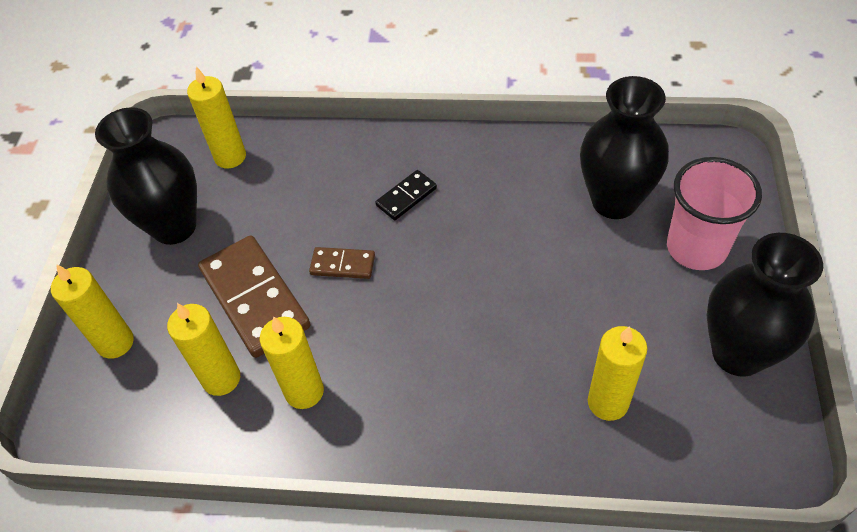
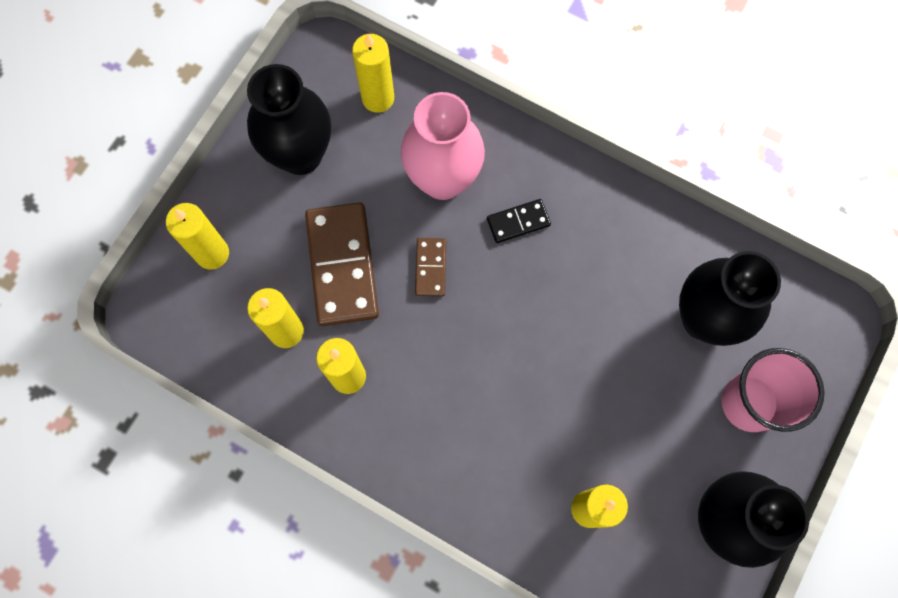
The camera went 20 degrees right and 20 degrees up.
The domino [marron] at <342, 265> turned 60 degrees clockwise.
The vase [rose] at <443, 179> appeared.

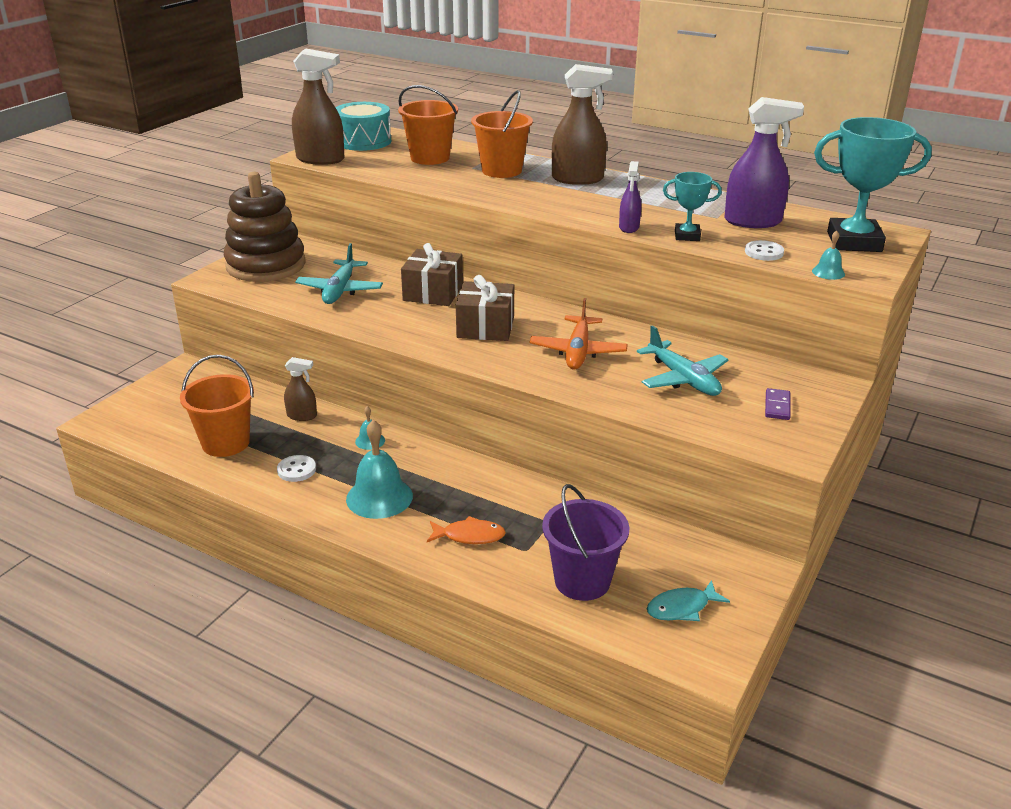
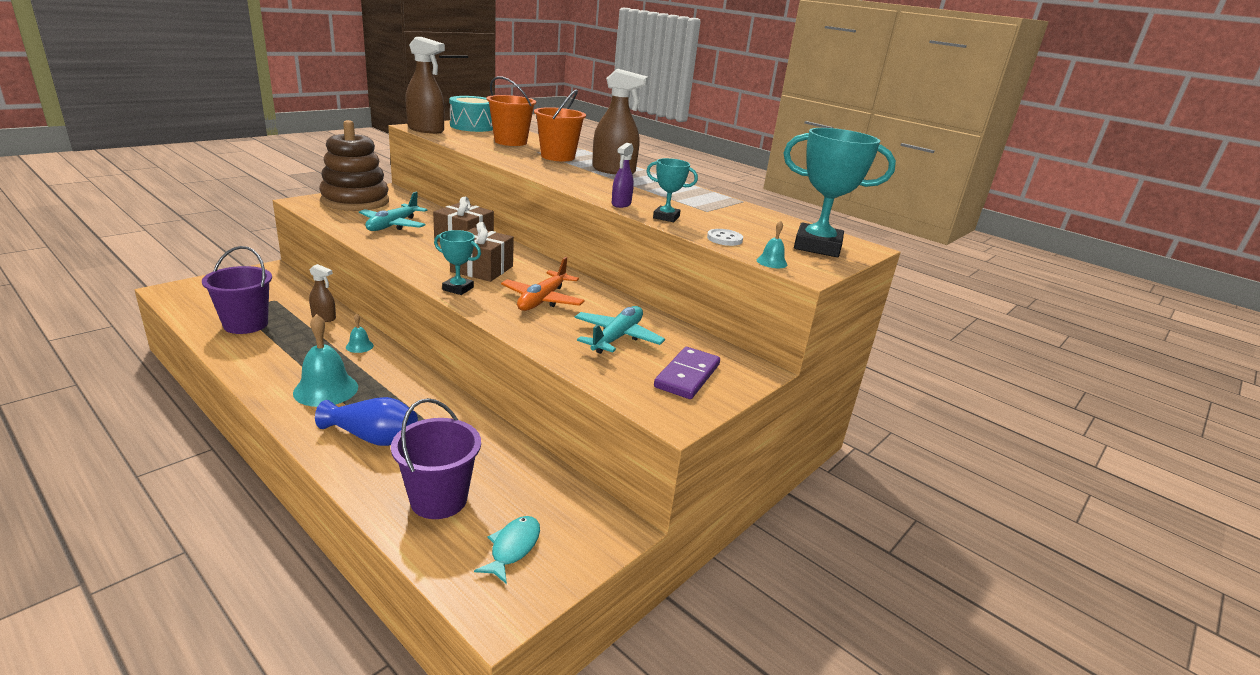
The camera went 10 degrees right and 5 degrees down.
The vaporisateur [violet] at <753, 221> disappeared.
The avion [turquoise] at <683, 379> turned 135 degrees counterclockwise.
The seau [orange] at <226, 443> became the seau [violet] at <246, 324>.
The domino [violet] at <777, 406> changed to 1.73 times the size.
The bouton [blanc] at <296, 470> disappeared.
The poisson [orange] at <470, 536> was replaced by the vase [bleu] at <372, 437>.
The poisson [turquoise] at <681, 608> turned 120 degrees clockwise.
The trophée [turquoise] at <458, 289> appeared.

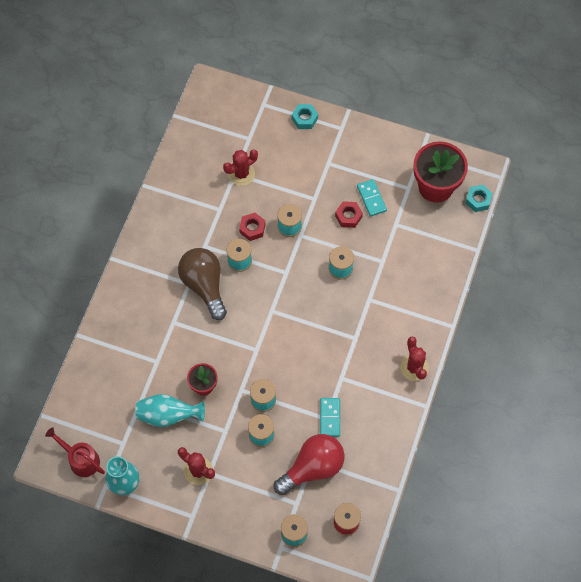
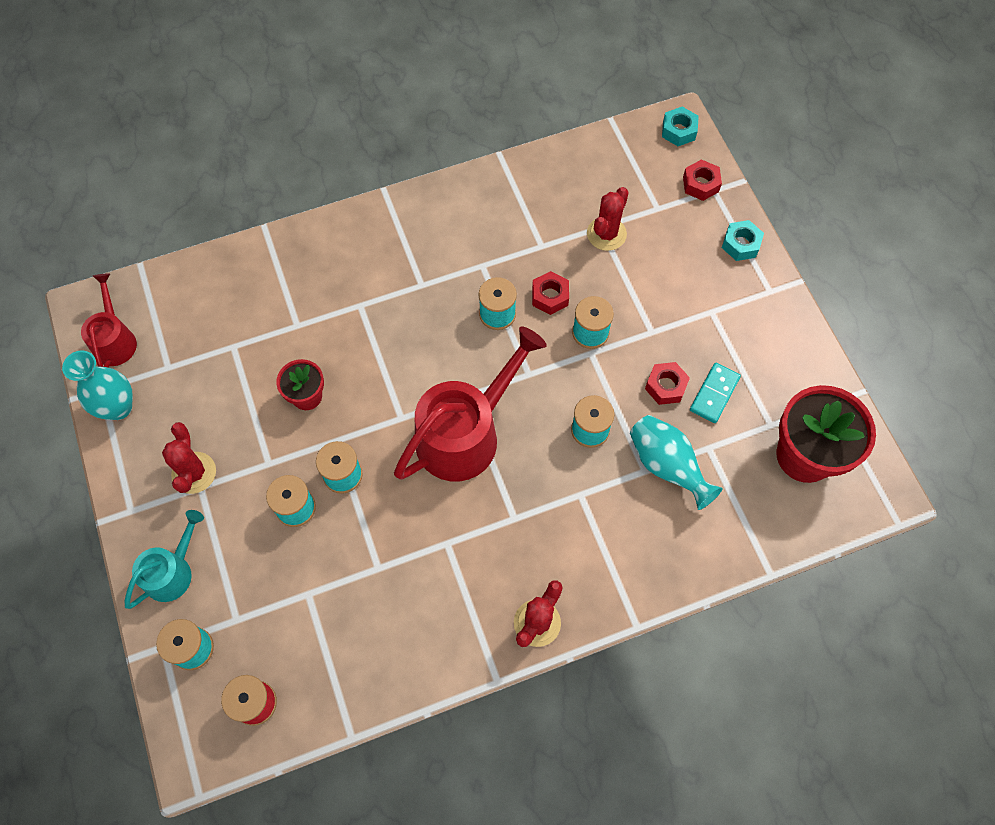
The camera went 50 degrees right and 0 degrees up.
The cactus [rouge] at <241, 174> turned 75 degrees counterclockwise.
The écrou [turquoise] moved from <478, 200> to <678, 131>.
The ampoule [marron] at <204, 285> disappeared.
The vase [turquoise] moved from <168, 415> to <666, 466>.
The domino [turquoise] at <330, 418> disappeared.
The ampoule [rouge] at <313, 468> disappeared.
The écrou [rouge] at <700, 184> appeared.
The arrosoir [rouge] at <465, 433> appeared.
The arrosoir [turquoise] at <172, 572> appeared.

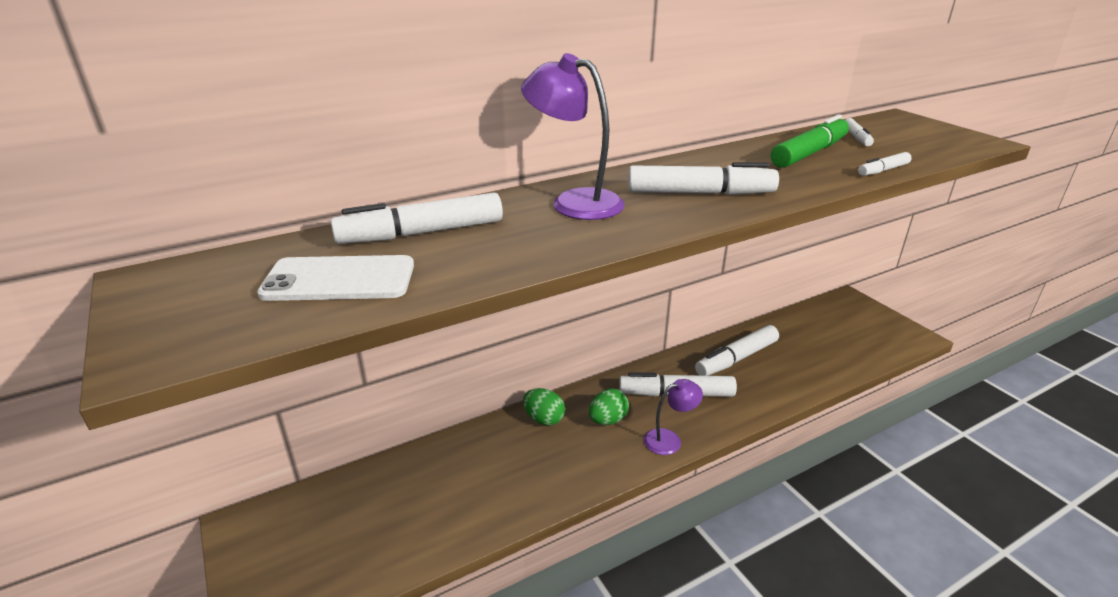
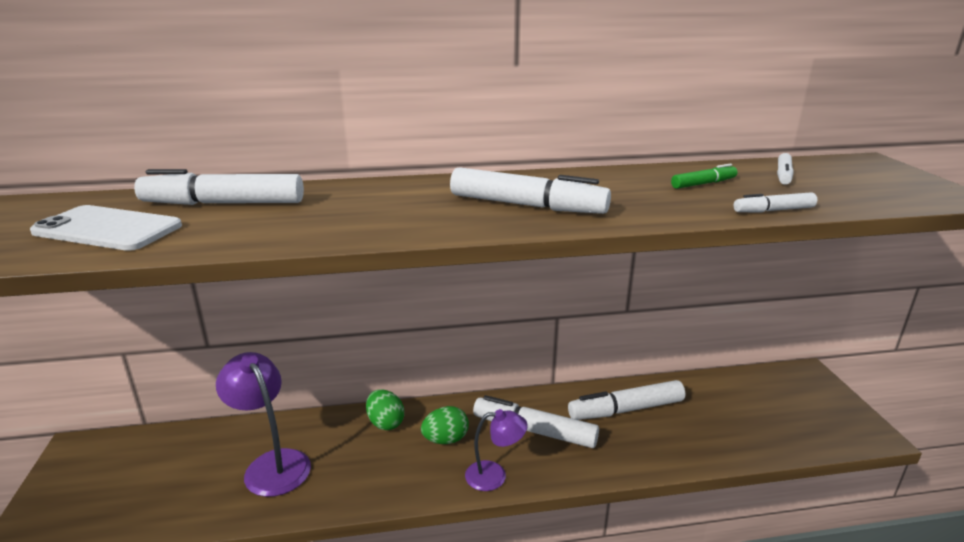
The camera went 20 degrees right and 5 degrees down.
The lampe [violet] moved from <574, 202> to <272, 464>.
The feutre [vert] at <809, 153> changed to 0.52 times the size.

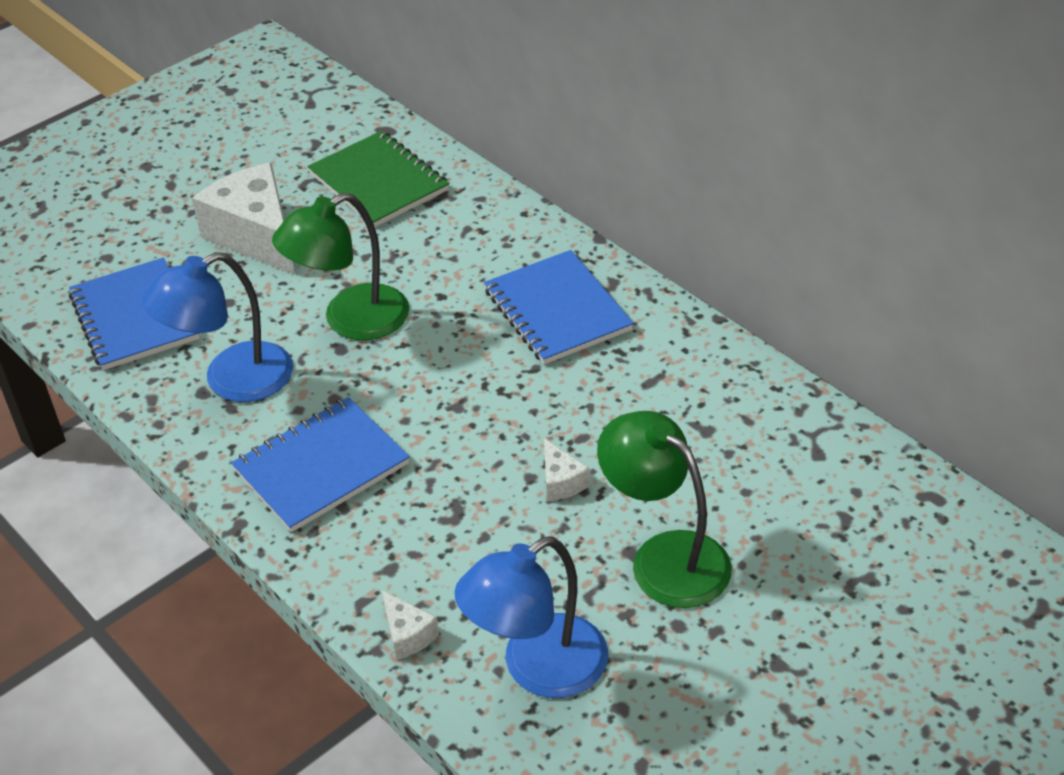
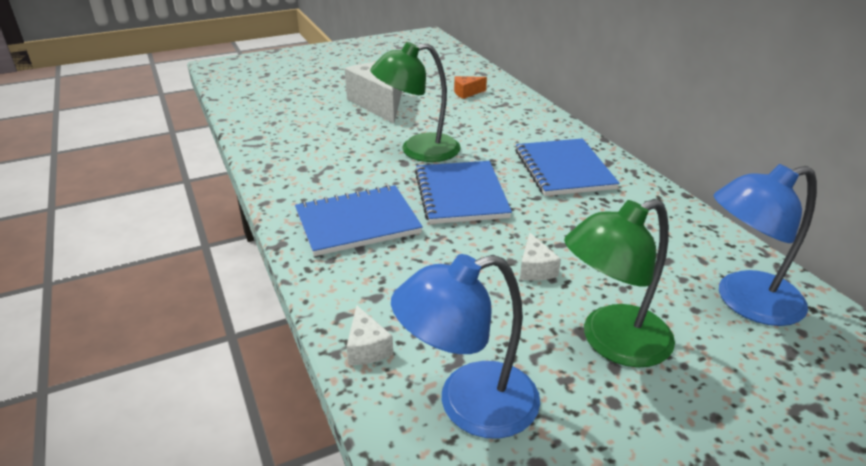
The camera went 15 degrees right and 10 degrees down.
The carnet [vert] at <378, 182> was replaced by the fromage [orange] at <466, 93>.
The lampe [bleu] moved from <232, 380> to <745, 302>.
The carnet [bleu] moved from <135, 317> to <461, 194>.
The lampe [vert] at <665, 557> turned 90 degrees counterclockwise.

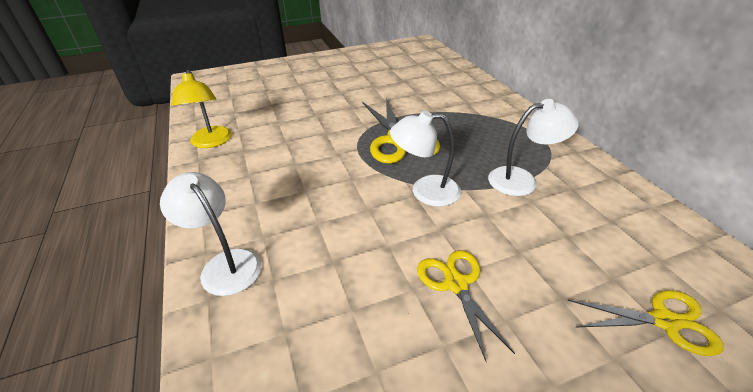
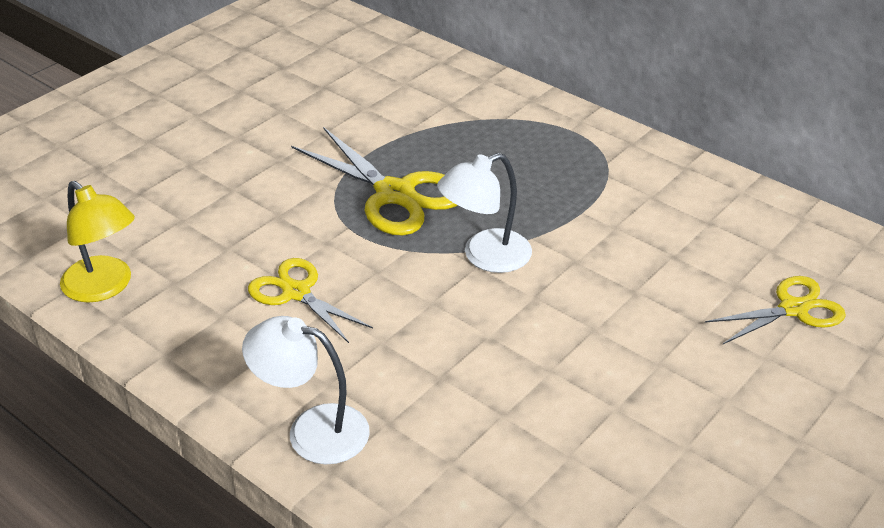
The camera went 30 degrees left and 0 degrees up.
The lampe [blanc] at <522, 180> disappeared.
The ciseaux [jaune] moved from <456, 284> to <296, 292>.

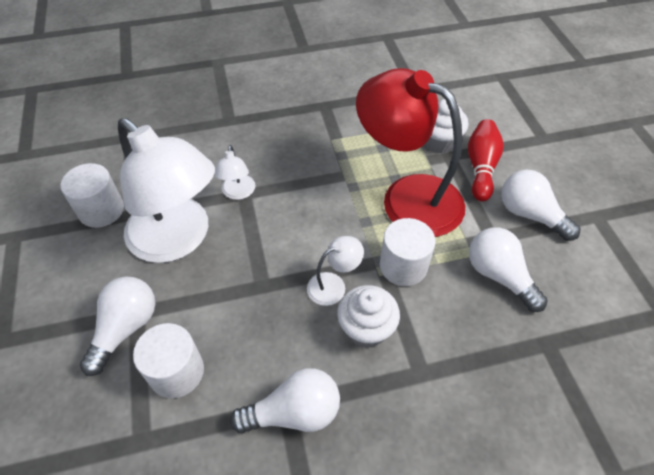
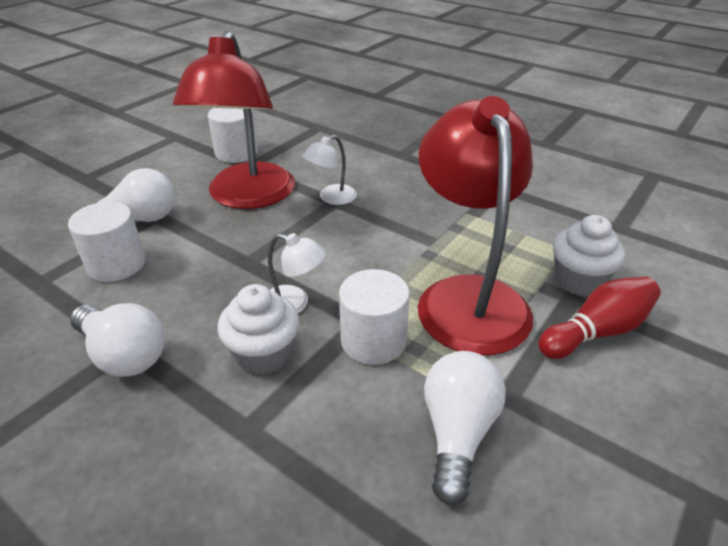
The camera went 50 degrees right and 15 degrees down.
The lampe [blanc] at <178, 240> became the lampe [rouge] at <248, 197>.
The ampoule [blanc] at <530, 214> disappeared.

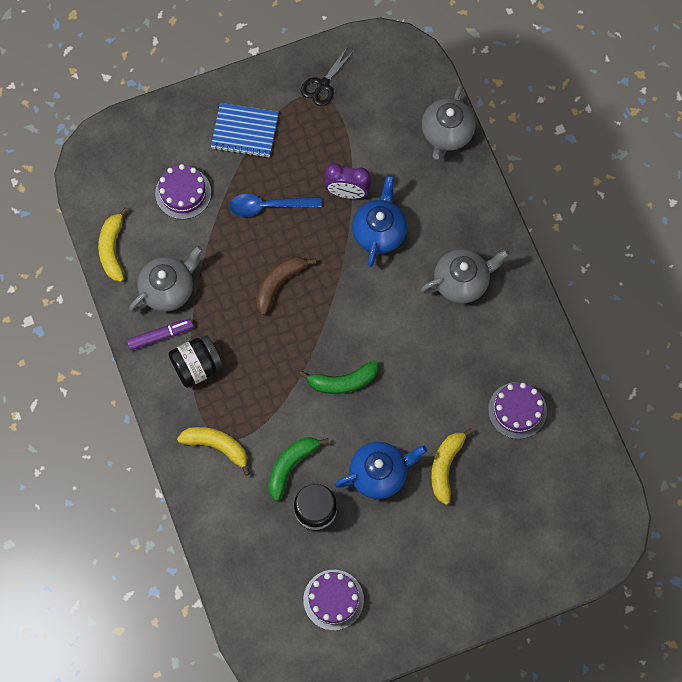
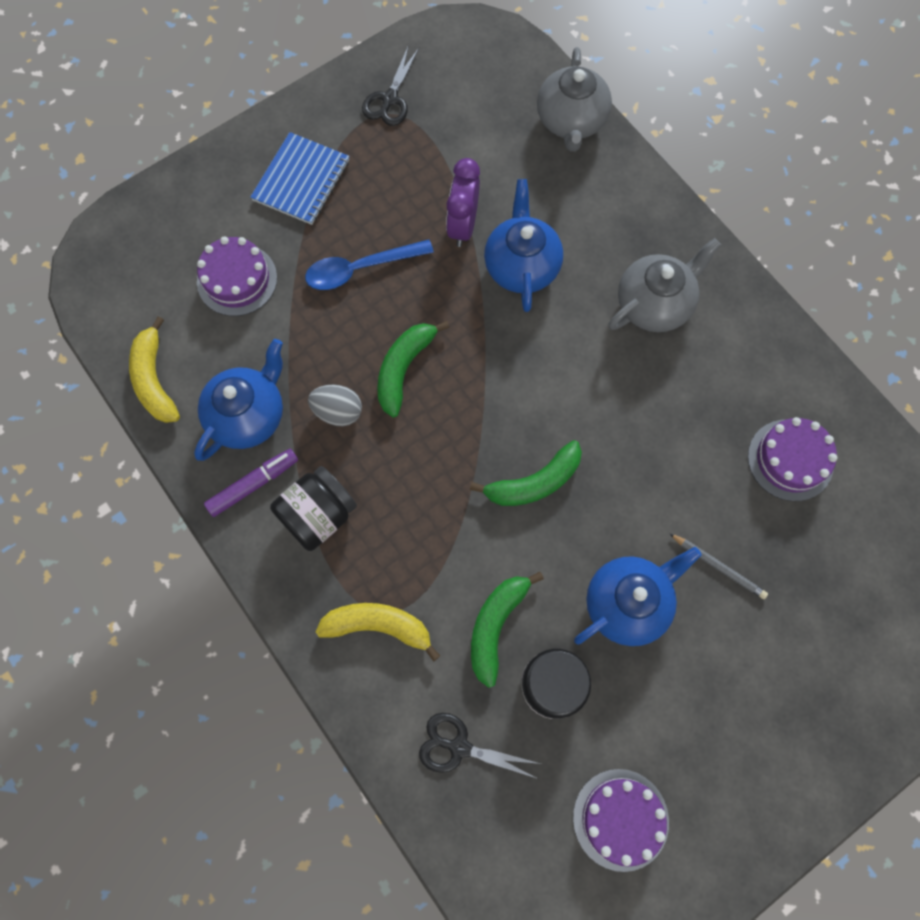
The camera went 15 degrees left and 0 degrees up.
The carnet [bleu] at <245, 131> turned 60 degrees counterclockwise.
The réveil [violet] at <347, 192> turned 105 degrees clockwise.
The théière [gris] at <168, 289> became the théière [bleu] at <248, 415>.
The banane [marron] at <279, 283> became the banane [vert] at <404, 369>.
The banane [jaune] at <445, 466> was replaced by the crayon [gris] at <718, 567>.
The œuf [gris] at <338, 412> appeared.
The ciseaux [noir] at <459, 747> appeared.

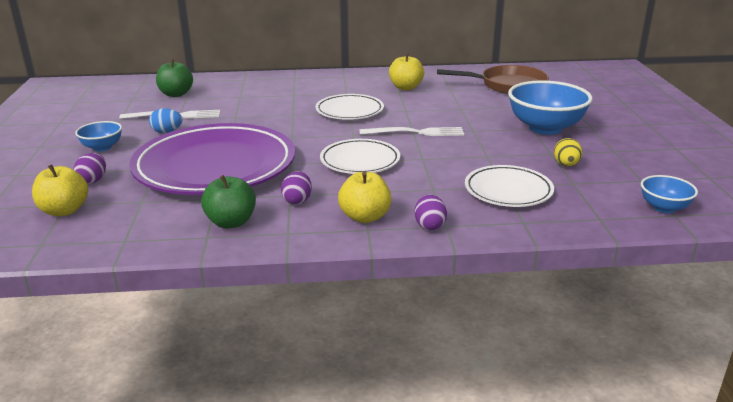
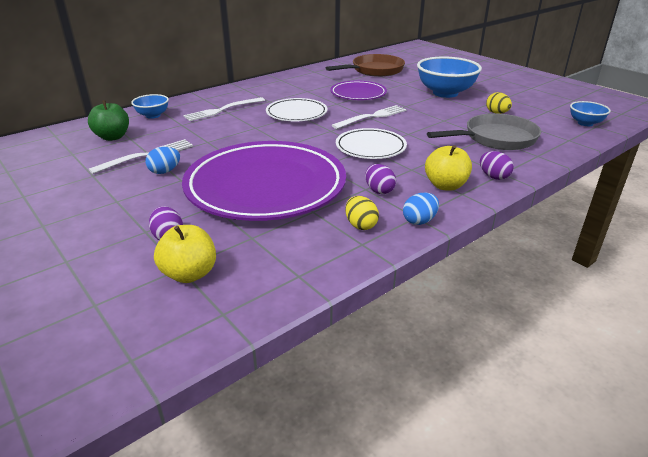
The camera went 35 degrees left and 5 degrees up.
The pomme [jaune] at <406, 88> disappeared.
The bol [bleu] moved from <102, 147> to <153, 115>.
The assiette [blanc] at <508, 191> was replaced by the poêle [gris] at <495, 139>.
The pomme [vert] at <231, 222> was replaced by the œuf [jaune] at <360, 225>.
The assiette [violet] at <358, 94> appeared.
The fourchette [blanc] at <223, 110> appeared.
The œuf [bleu] at <419, 221> appeared.

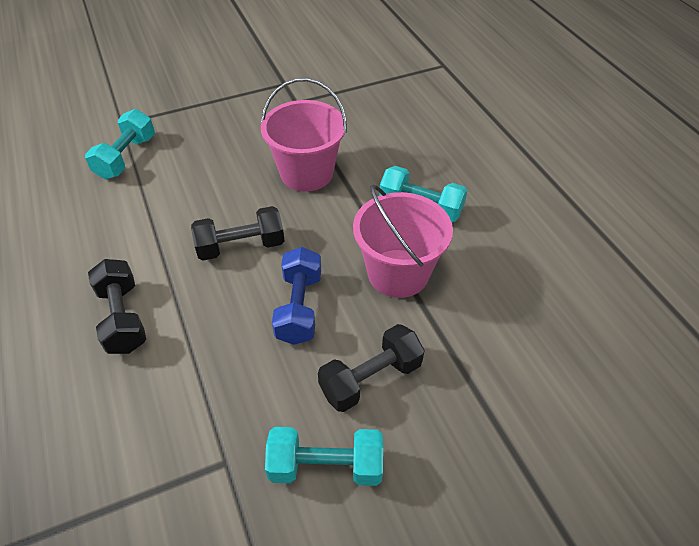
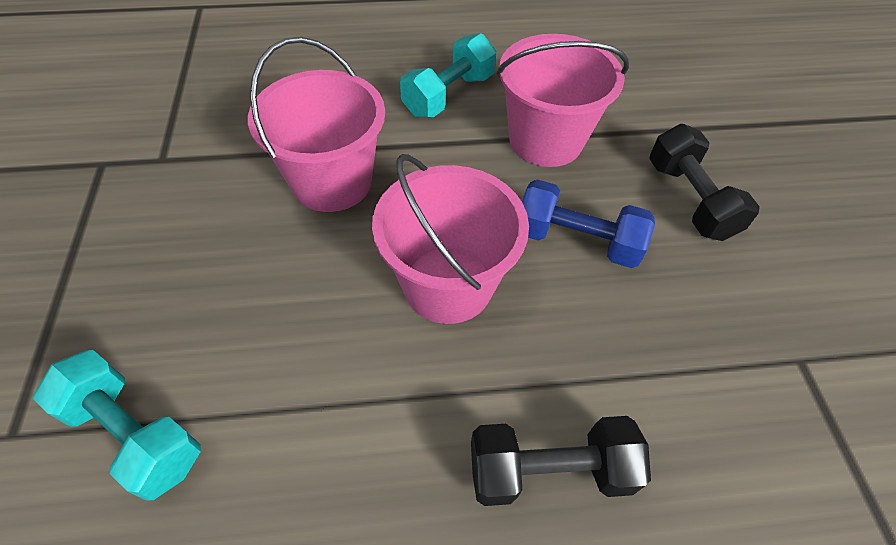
The camera went 75 degrees left and 5 degrees up.
The haltère [noir] at <241, 246> was replaced by the seau [rose] at <448, 284>.
The haltère [turquoise] at <326, 466> disappeared.

